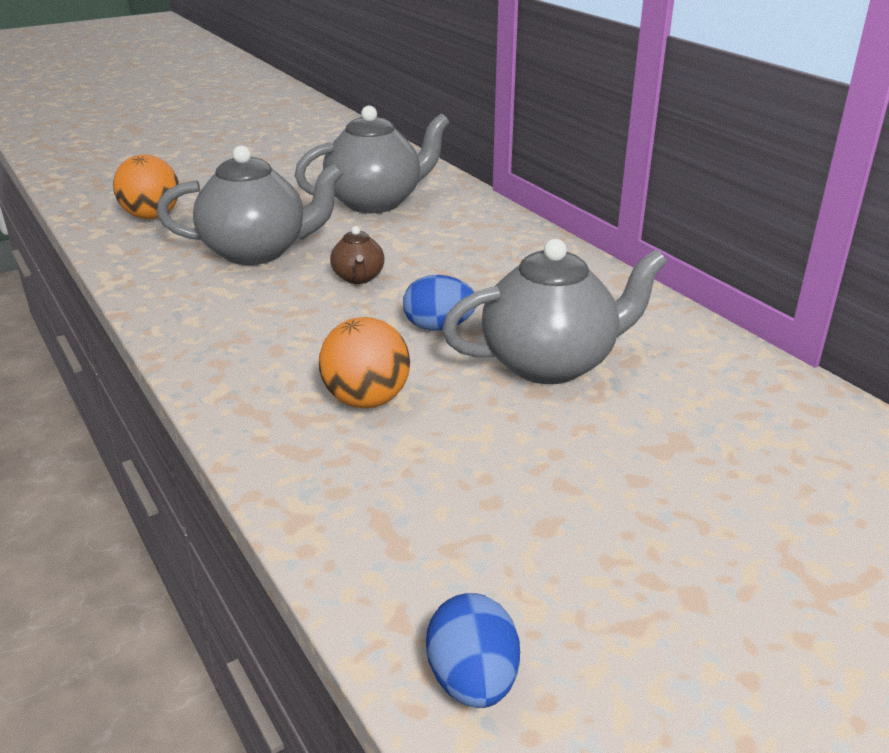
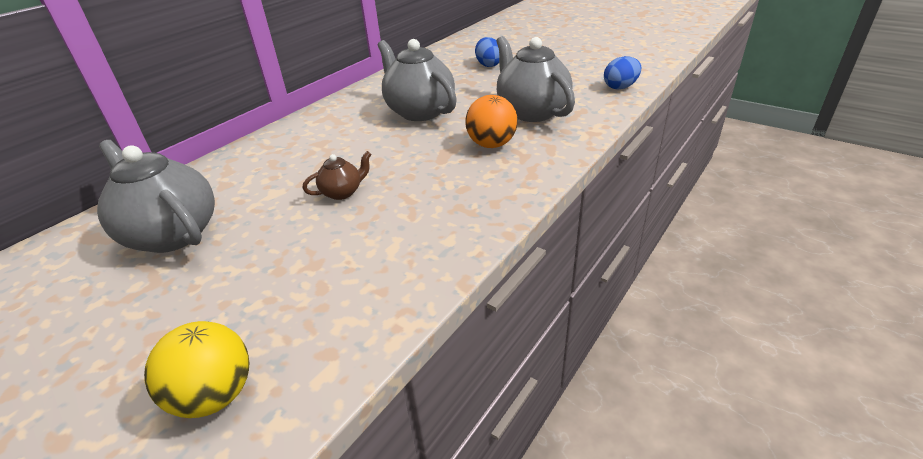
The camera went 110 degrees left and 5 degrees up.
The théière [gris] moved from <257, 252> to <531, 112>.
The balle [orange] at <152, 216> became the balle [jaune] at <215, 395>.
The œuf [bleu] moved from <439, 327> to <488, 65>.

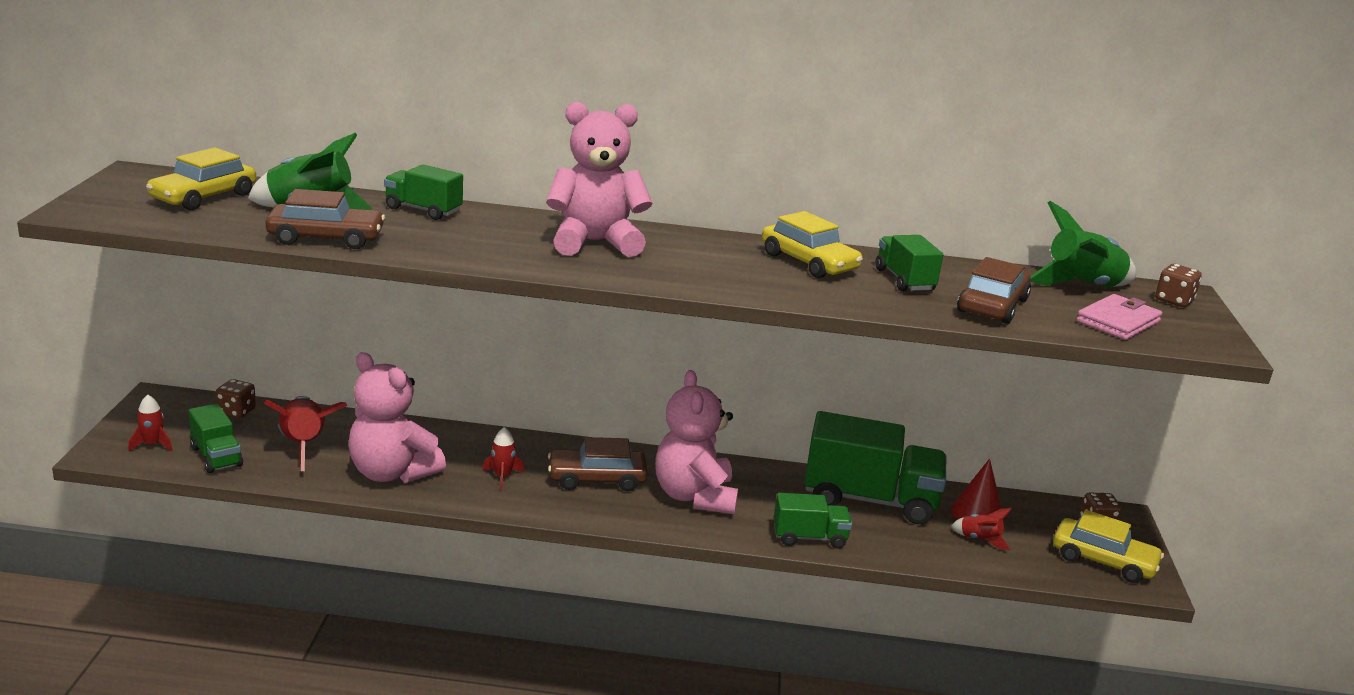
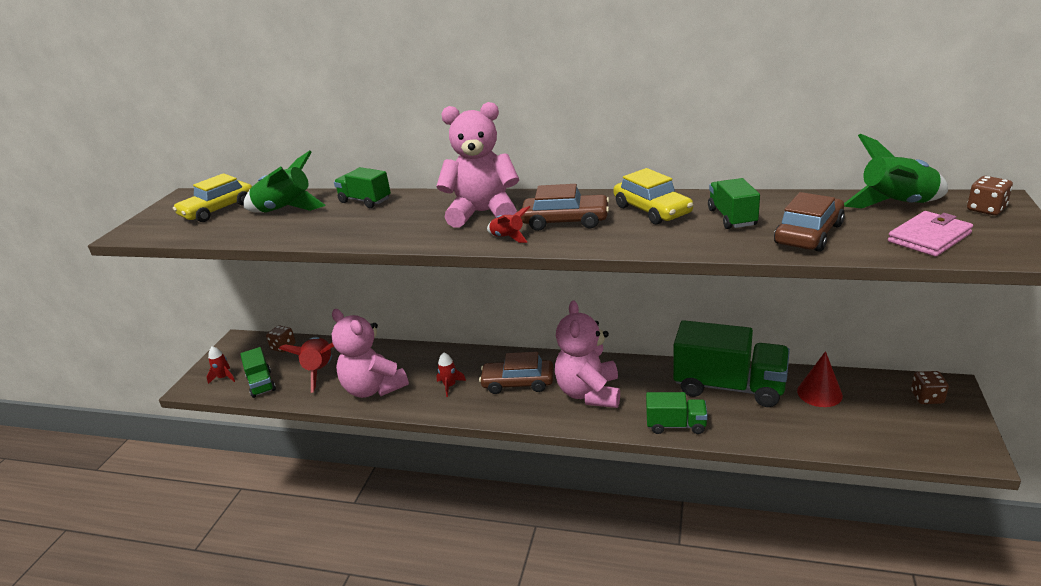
The camera went 15 degrees right and 5 degrees up.
The voiture [marron] moved from <326, 238> to <565, 221>.
The fusée [rouge] moved from <980, 540> to <508, 238>.
The voiture [jaune] at <1103, 561> disappeared.

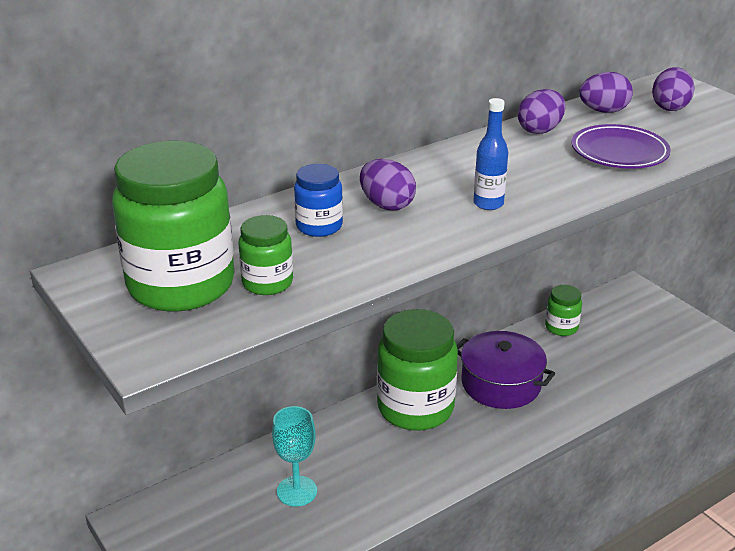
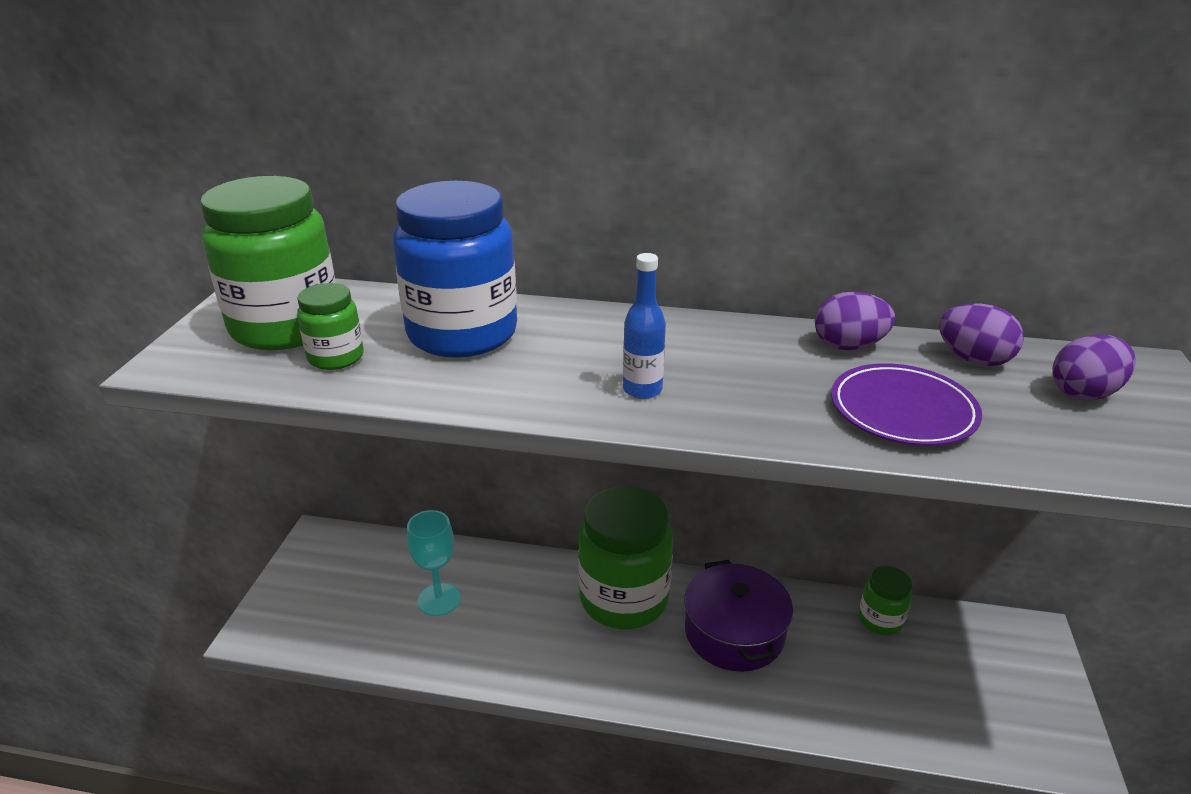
The camera went 45 degrees right and 0 degrees up.
The œuf [violet] at <386, 205> disappeared.
The bocal [bleu] at <319, 226> changed to 2.08 times the size.

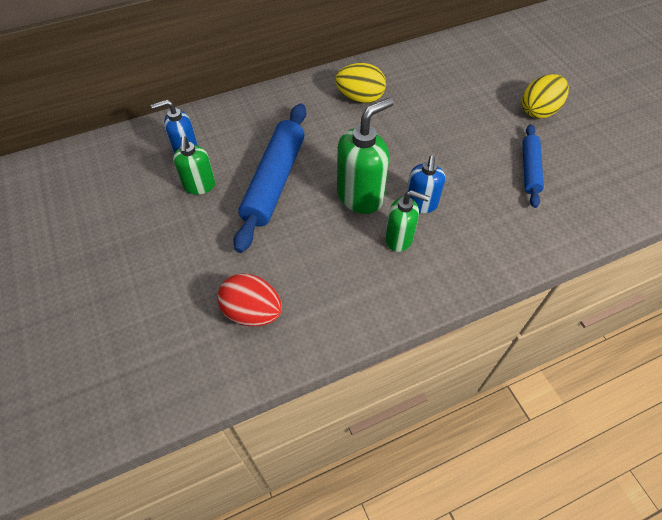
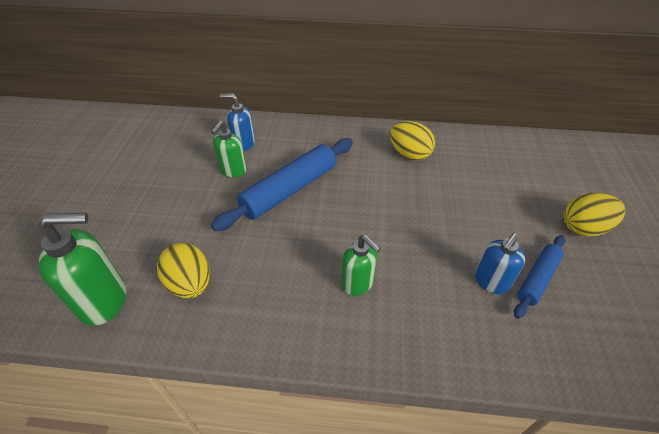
The camera went 30 degrees right and 10 degrees down.
The distributeur de savon [vert] moved from <360, 196> to <104, 301>.
The distributeur de savon [bleu] moved from <421, 204> to <491, 282>.
The œuf [rouge] at <252, 312> became the œuf [jaune] at <190, 284>.

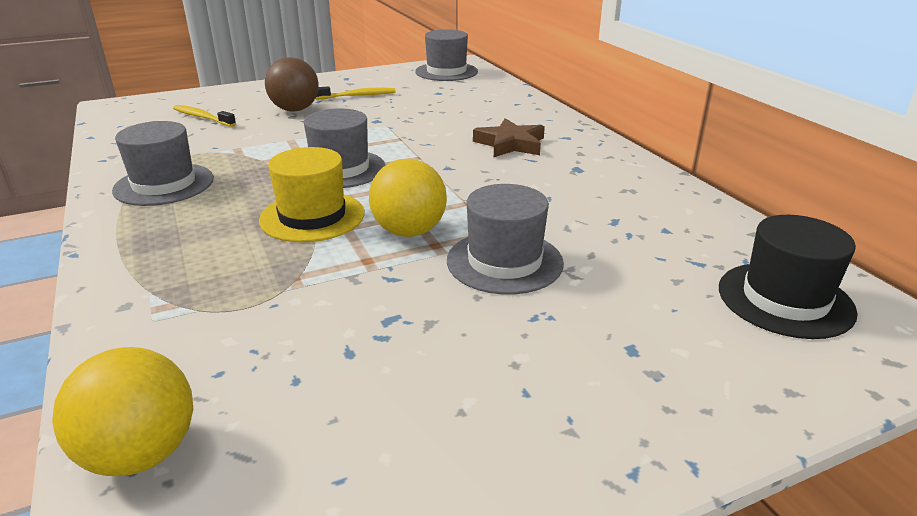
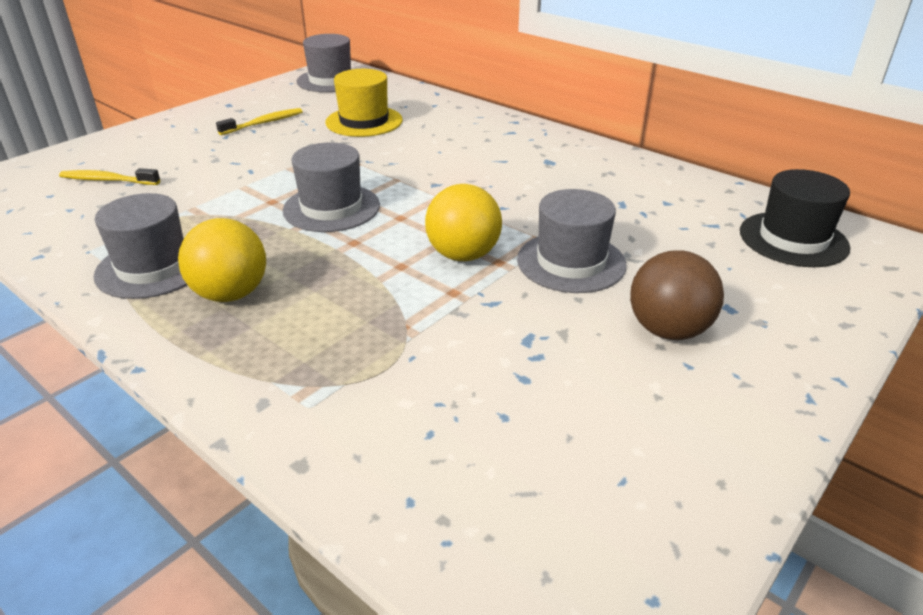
The camera went 25 degrees left and 5 degrees up.
The balle [marron] moved from <295, 110> to <668, 330>.
The étoile [marron] at <510, 144> disappeared.
The chapeau [jaune] moved from <312, 216> to <364, 121>.
The balle [jaune] moved from <141, 454> to <231, 294>.

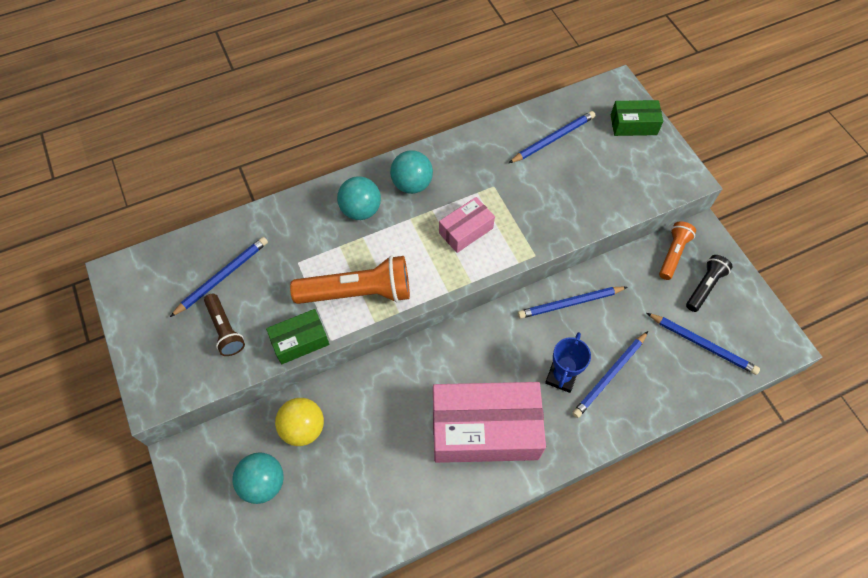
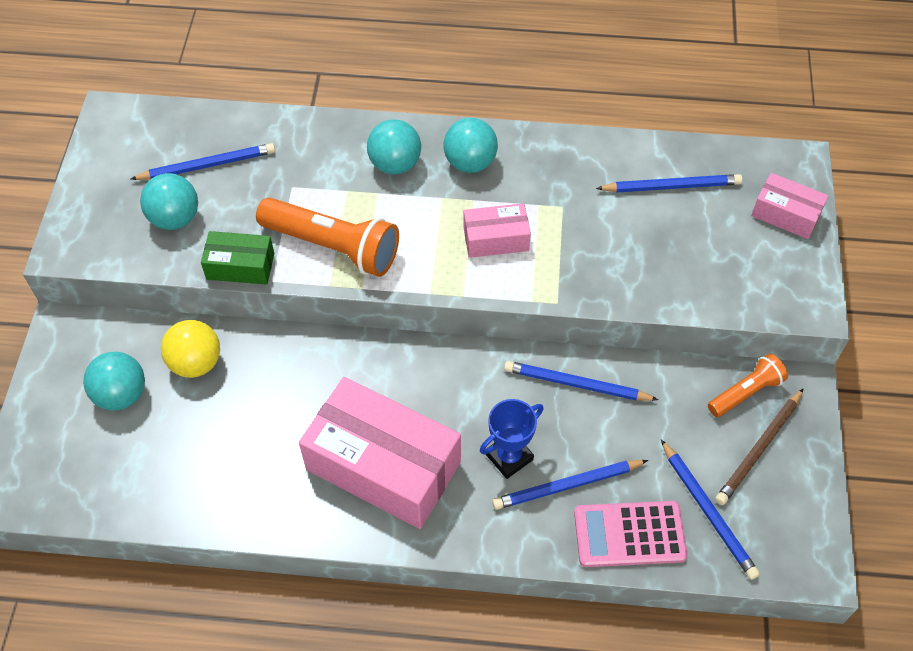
The camera went 30 degrees right and 5 degrees down.
The boîte [vert] at <633, 125> became the boîte [rose] at <785, 214>.
The lampe de poche [noir] at <704, 287> was replaced by the crayon [marron] at <759, 449>.
The lampe de poche [marron] at <225, 330> was replaced by the balle [turquoise] at <175, 218>.
The calculatrice [rose] at <629, 534> appeared.

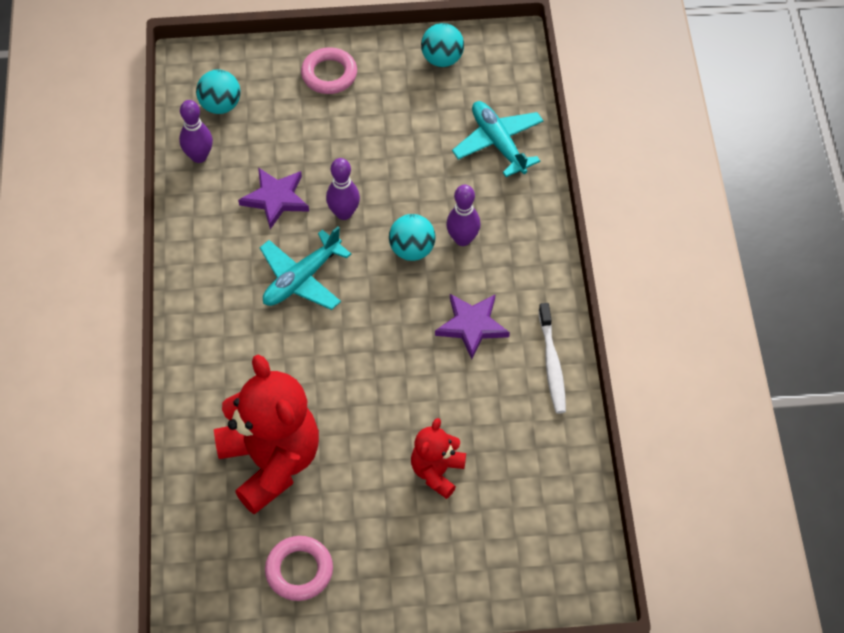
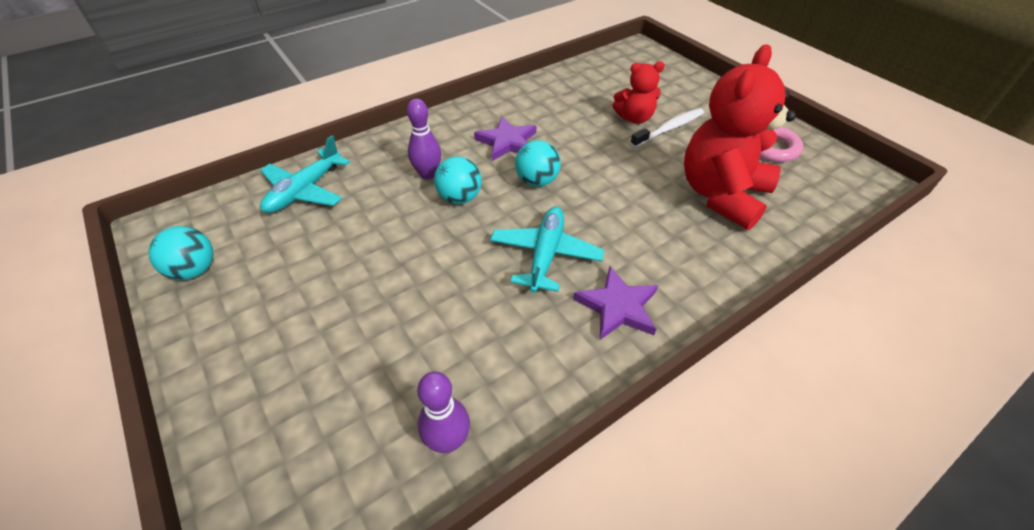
The camera went 120 degrees left and 10 degrees down.
The anneau [rose] at <329, 74> disappeared.
The balle [turquoise] moved from <220, 105> to <537, 181>.
The quille [violet] at <344, 213> disappeared.
The étoile [violet] moved from <275, 199> to <618, 307>.
The avion [turquoise] at <302, 279> turned 90 degrees counterclockwise.
The brosse à dents [blanc] moved from <552, 364> to <669, 128>.

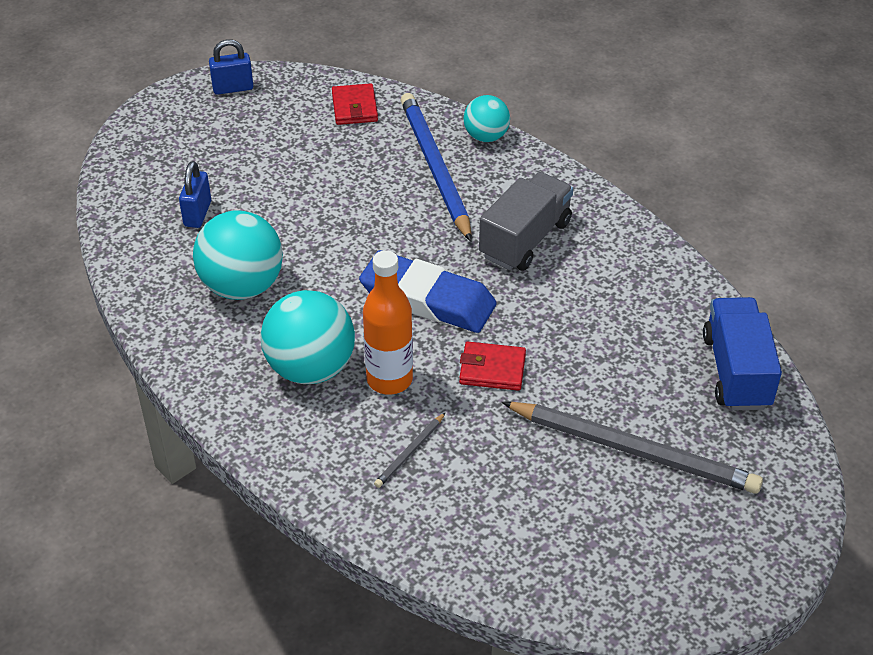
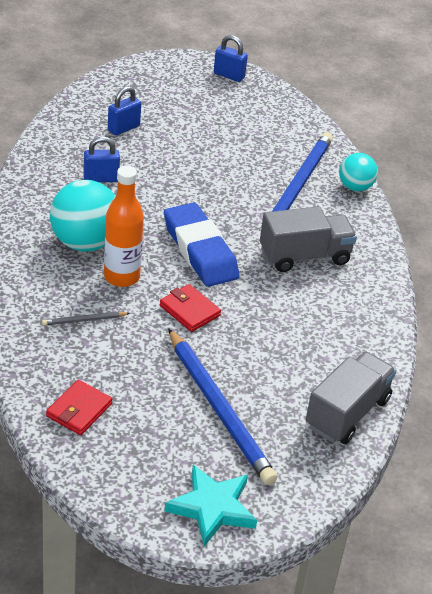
The camera went 35 degrees right and 5 degrees down.
The portefeuille [rouge] moved from <354, 107> to <79, 410>.
The balle [turquoise] at <242, 286> was replaced by the cadenas [bleu] at <101, 178>.
The camion [bleu] at <736, 371> became the camion [gris] at <347, 413>.
The crayon [gris] at <634, 450> became the crayon [bleu] at <219, 409>.
The étoile [turquoise] at <212, 508> appeared.

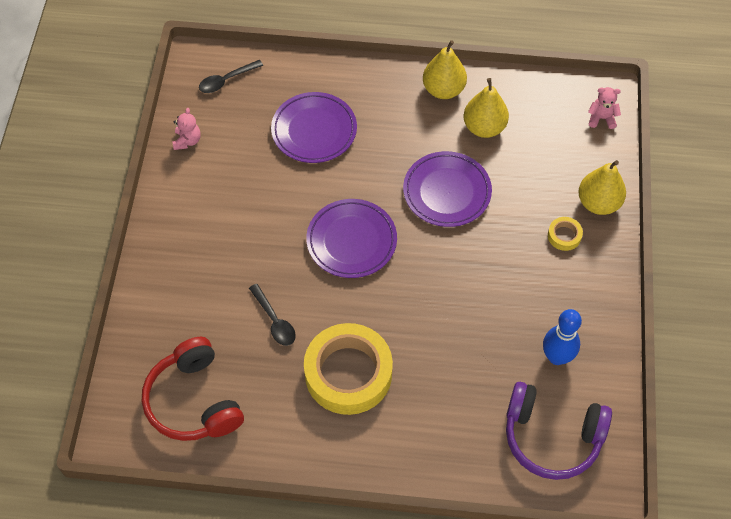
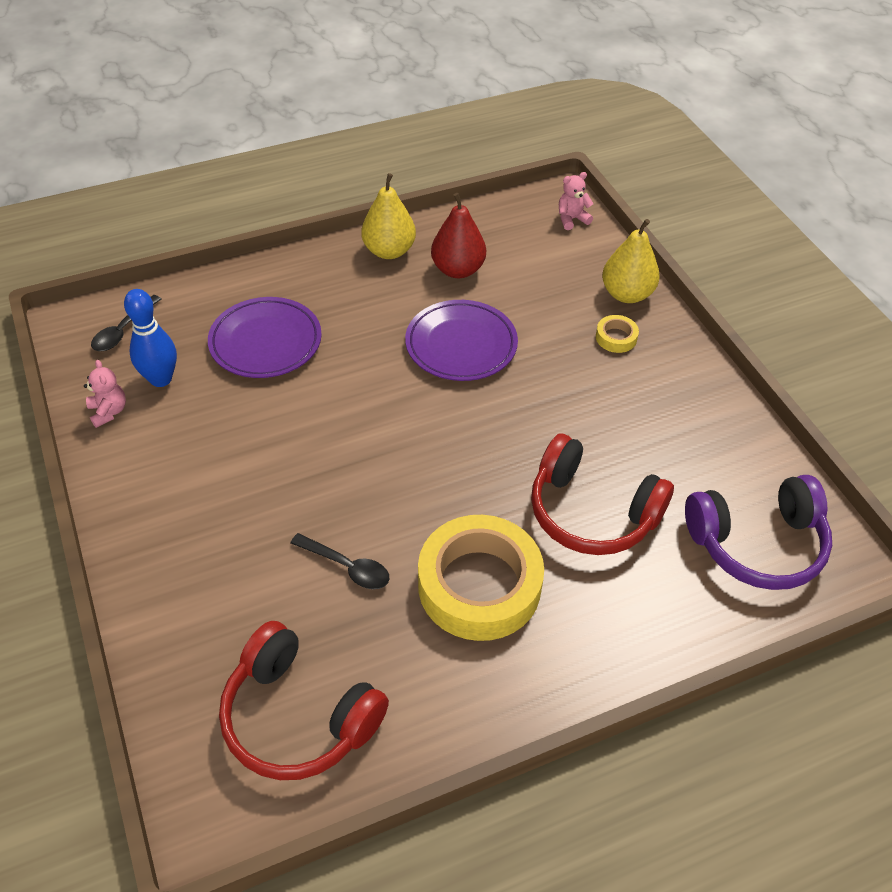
The camera went 30 degrees left and 10 degrees down.
The poire [jaune] at <484, 127> became the poire [rouge] at <458, 270>.
The assiette [violet] at <351, 241> disappeared.
The quille [bleu] moved from <556, 357> to <161, 379>.
The casque audio [rouge] at <591, 512> appeared.

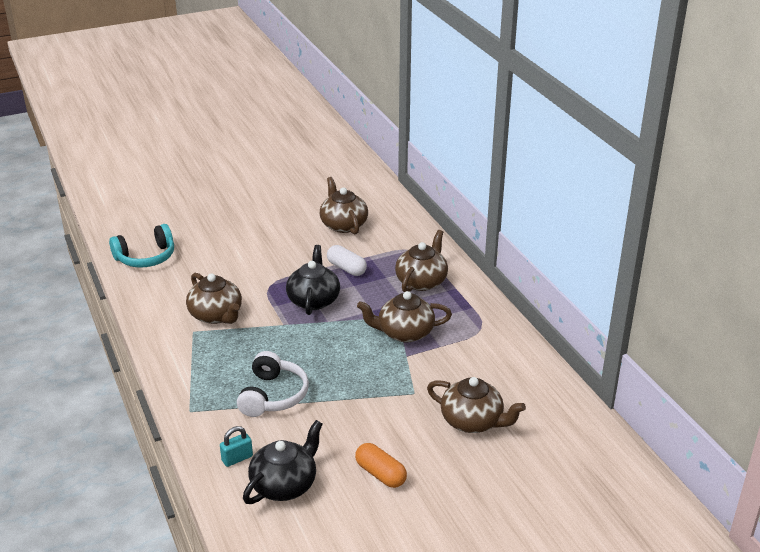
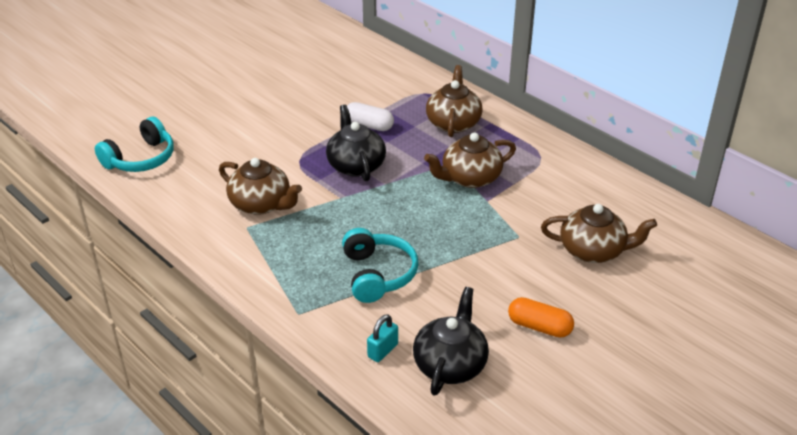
The camera went 20 degrees left and 5 degrees up.
The théière [marron] at <343, 224> disappeared.
The casque audio [blanc] at <273, 395> became the casque audio [turquoise] at <378, 274>.

